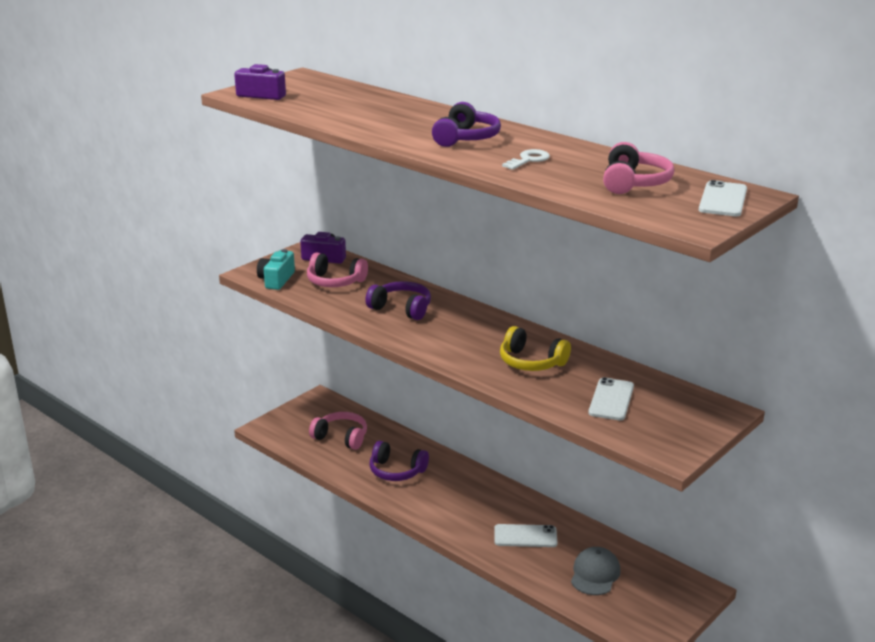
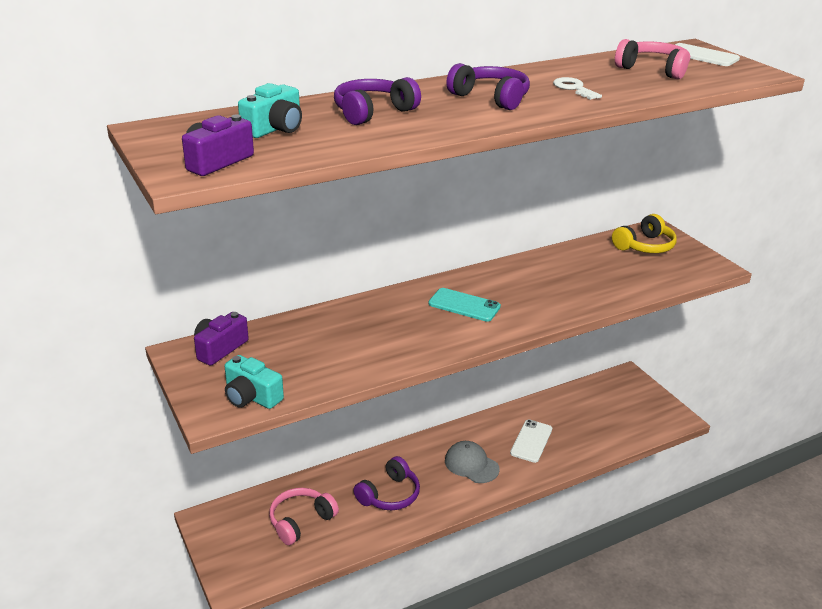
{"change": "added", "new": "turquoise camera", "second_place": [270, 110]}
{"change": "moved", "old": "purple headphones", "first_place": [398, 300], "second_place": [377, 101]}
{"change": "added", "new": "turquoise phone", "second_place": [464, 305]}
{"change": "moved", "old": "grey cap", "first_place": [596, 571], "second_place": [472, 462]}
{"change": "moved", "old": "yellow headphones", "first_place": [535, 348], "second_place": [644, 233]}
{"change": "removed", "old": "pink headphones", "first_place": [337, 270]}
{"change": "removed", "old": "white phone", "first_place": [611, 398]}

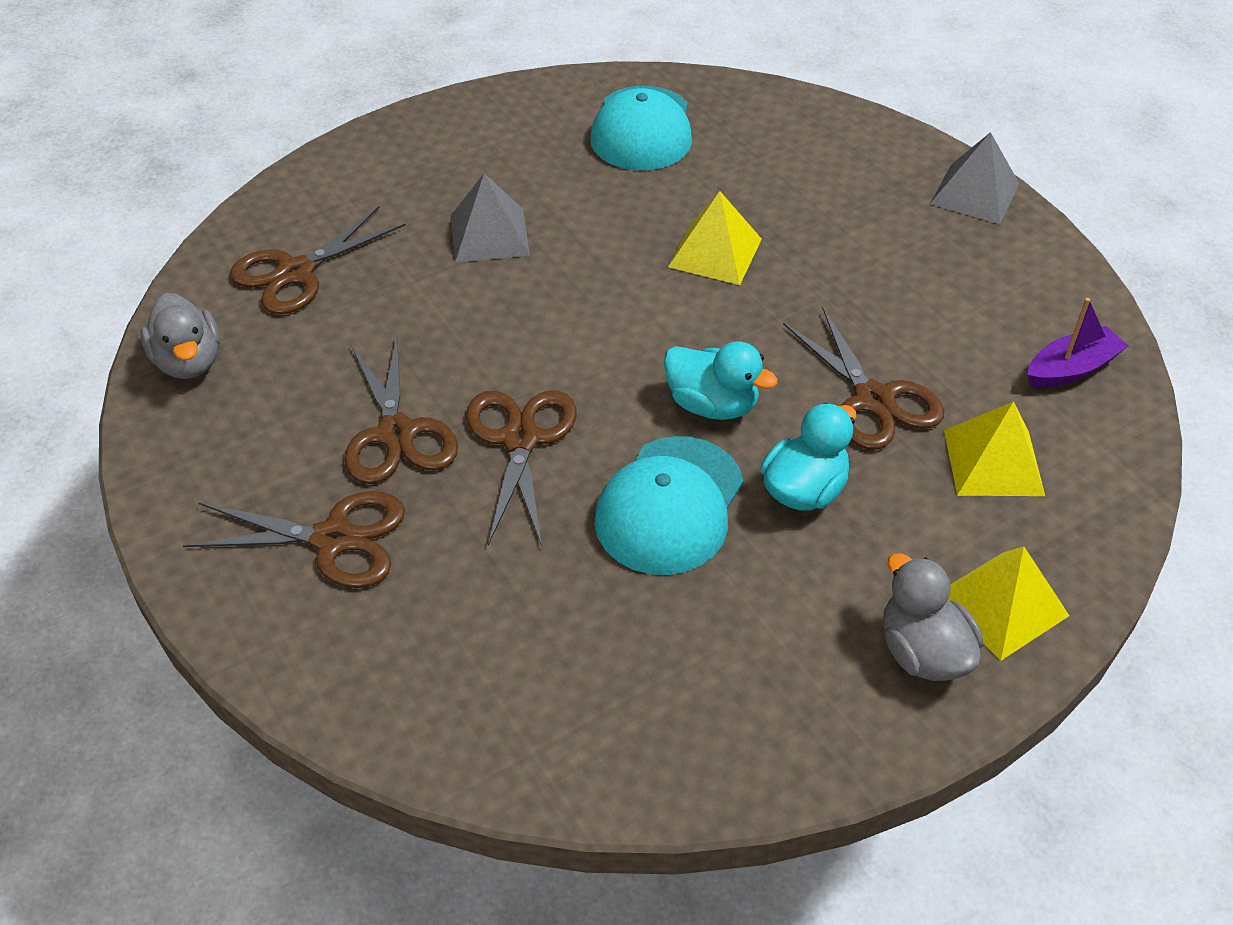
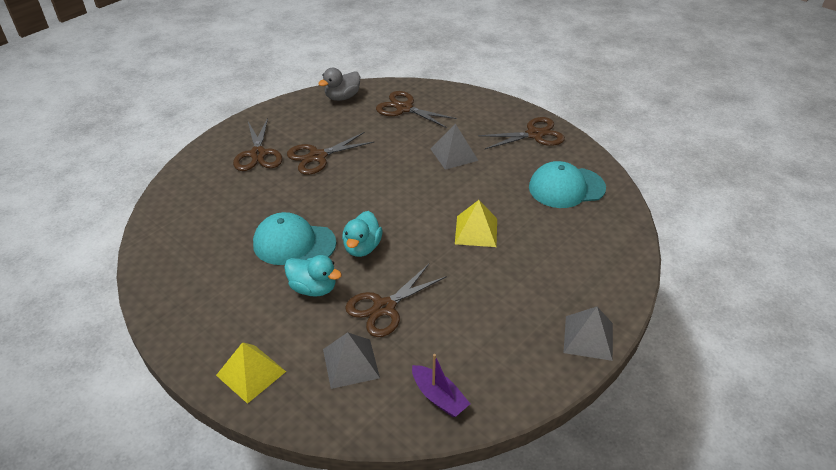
{"change": "recoloured", "old": "yellow pyramid", "new": "grey pyramid", "first_place": [994, 448], "second_place": [351, 360]}
{"change": "moved", "old": "brown scissors", "first_place": [521, 468], "second_place": [521, 133]}
{"change": "removed", "old": "grey duck", "first_place": [933, 617]}

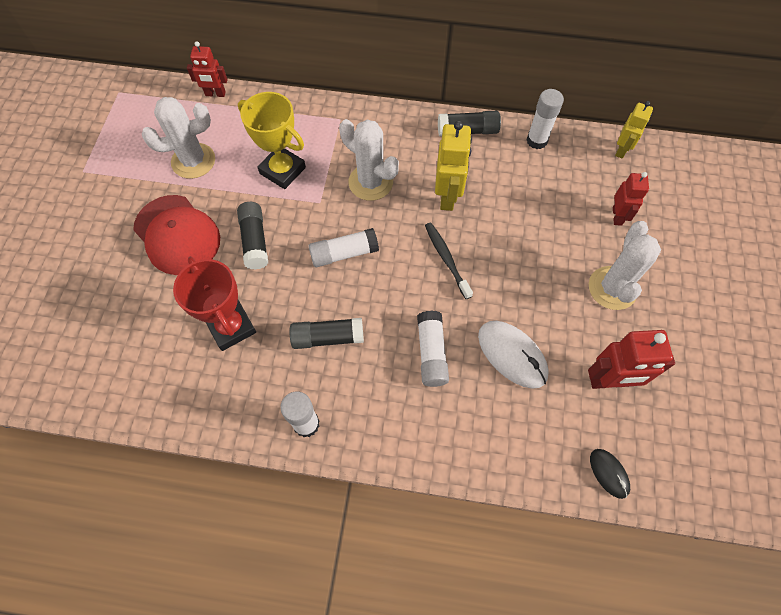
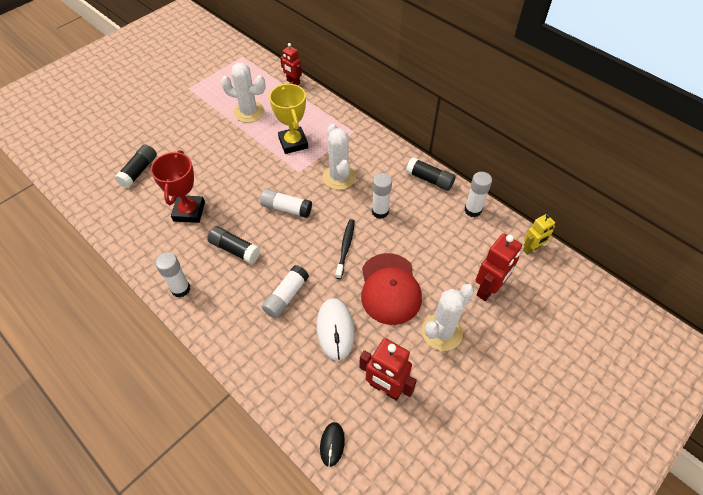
{"change": "moved", "old": "black glue stick", "first_place": [252, 236], "second_place": [136, 166]}
{"change": "moved", "old": "red cap", "first_place": [176, 235], "second_place": [391, 289]}
{"change": "replaced", "old": "yellow robot", "new": "white glue stick", "first_place": [453, 165], "second_place": [382, 196]}
{"change": "resized", "old": "red robot", "first_place": [631, 199], "second_place": [499, 267], "factor": 1.55}

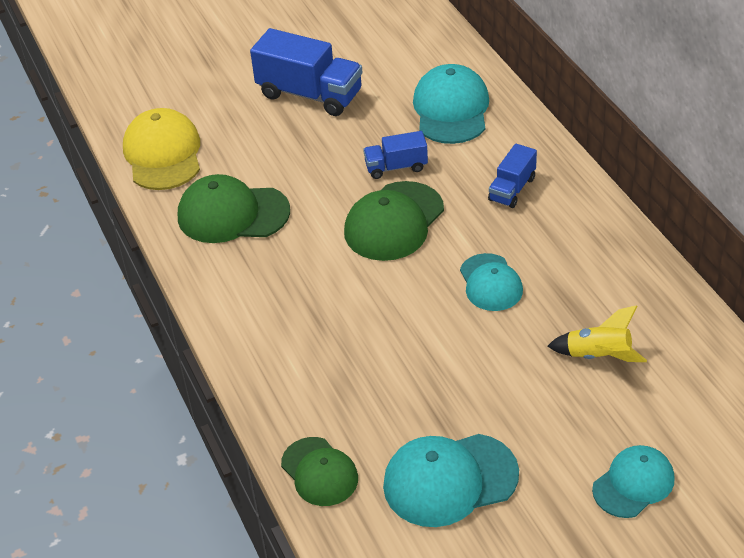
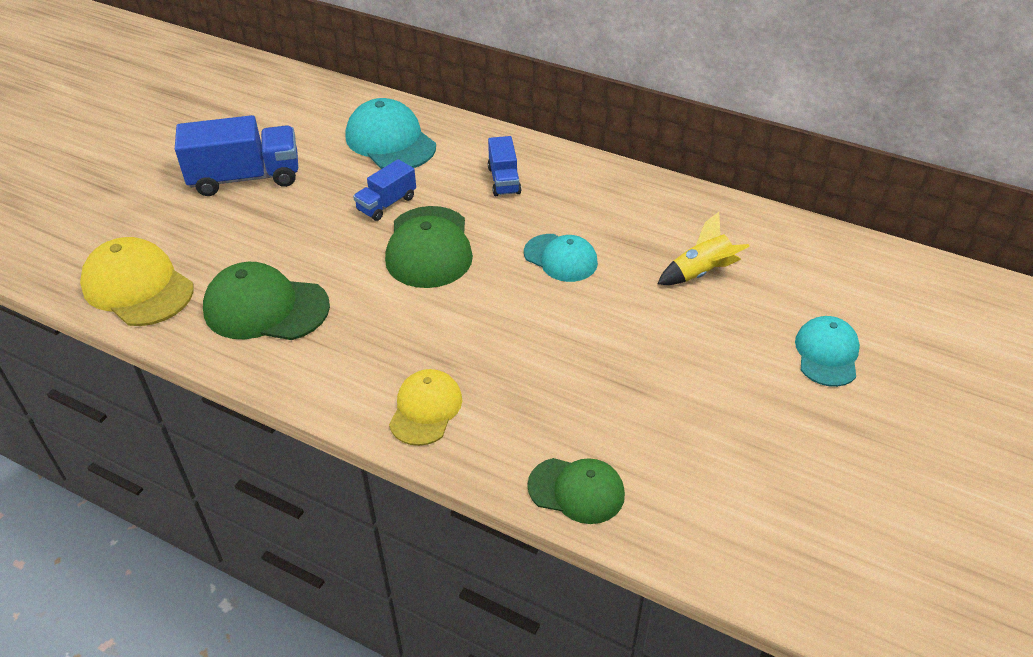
{"change": "turned", "old": "green cap", "first_place": [234, 208], "second_place": [266, 301], "degrees": 45}
{"change": "added", "new": "yellow cap", "second_place": [425, 407]}
{"change": "removed", "old": "turquoise cap", "first_place": [451, 480]}

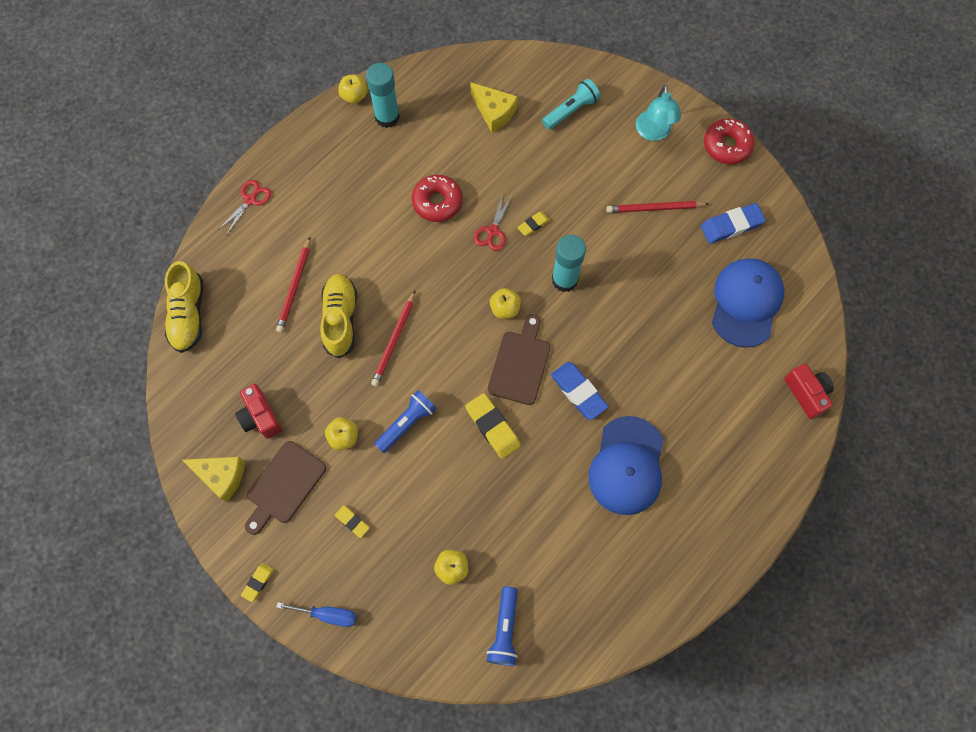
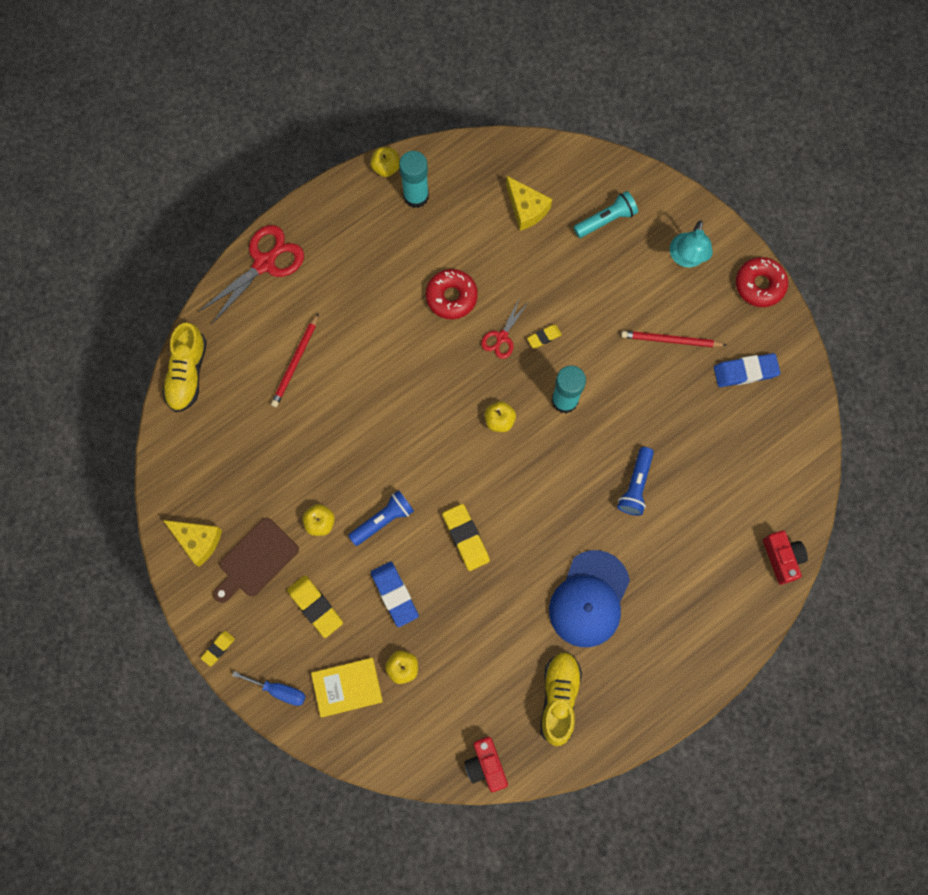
{"change": "resized", "old": "red scissors", "first_place": [244, 207], "second_place": [251, 275], "factor": 1.81}
{"change": "resized", "old": "yellow eraser", "first_place": [352, 521], "second_place": [315, 606], "factor": 1.8}
{"change": "added", "new": "yellow book", "second_place": [347, 687]}
{"change": "moved", "old": "blue eraser", "first_place": [580, 391], "second_place": [395, 594]}
{"change": "moved", "old": "red camera", "first_place": [258, 411], "second_place": [486, 764]}
{"change": "moved", "old": "yellow shoe", "first_place": [338, 316], "second_place": [561, 699]}
{"change": "moved", "old": "blue flashlight", "first_place": [502, 626], "second_place": [635, 481]}
{"change": "removed", "old": "red pencil", "first_place": [393, 338]}
{"change": "removed", "old": "brown cutting board", "first_place": [519, 359]}
{"change": "removed", "old": "blue cap", "first_place": [748, 303]}

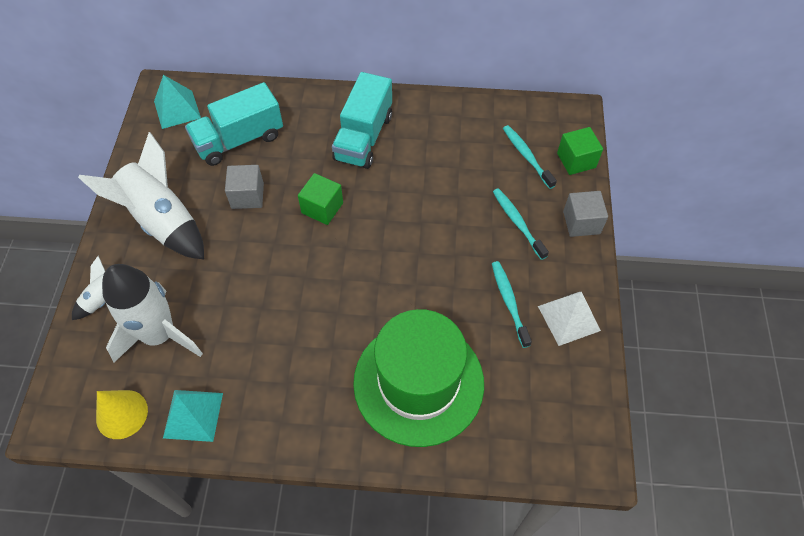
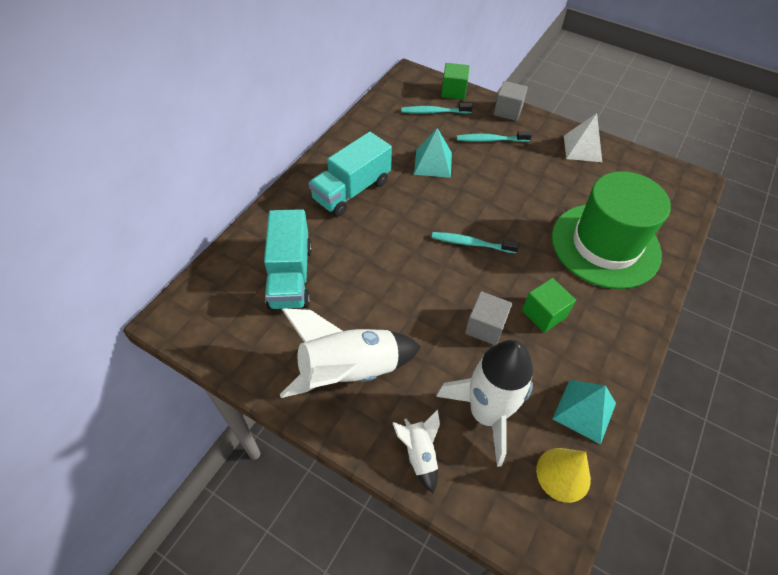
{"change": "turned", "old": "turquoise truck", "first_place": [362, 120], "second_place": [350, 174], "degrees": 90}
{"change": "moved", "old": "turquoise pyramid", "first_place": [177, 102], "second_place": [433, 153]}
{"change": "moved", "old": "turquoise toothbrush", "first_place": [512, 304], "second_place": [475, 242]}
{"change": "moved", "old": "grey cube", "first_place": [244, 187], "second_place": [488, 318]}
{"change": "moved", "old": "green cube", "first_place": [320, 199], "second_place": [549, 305]}

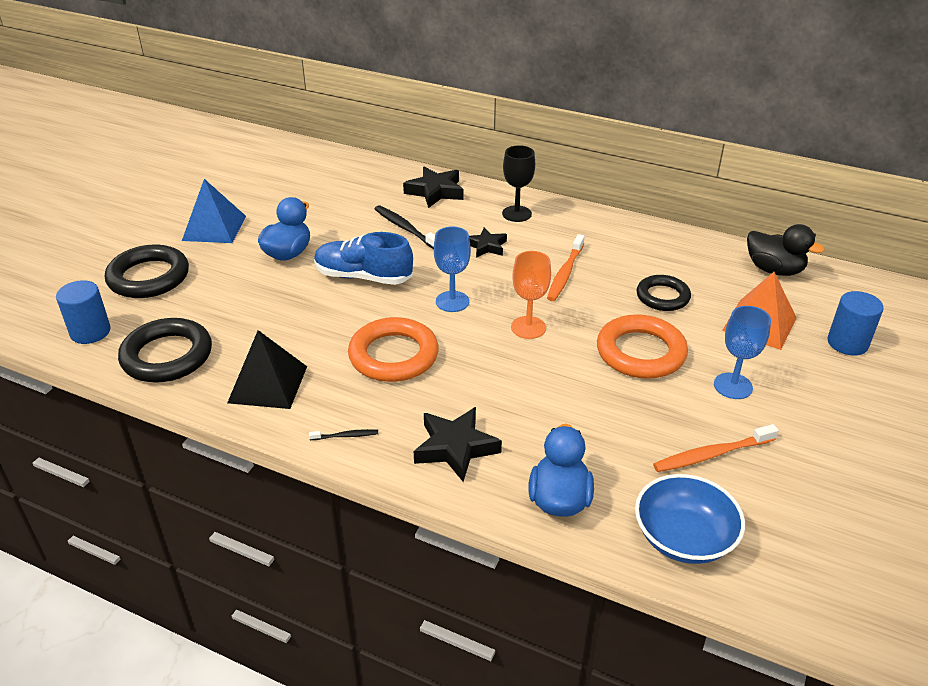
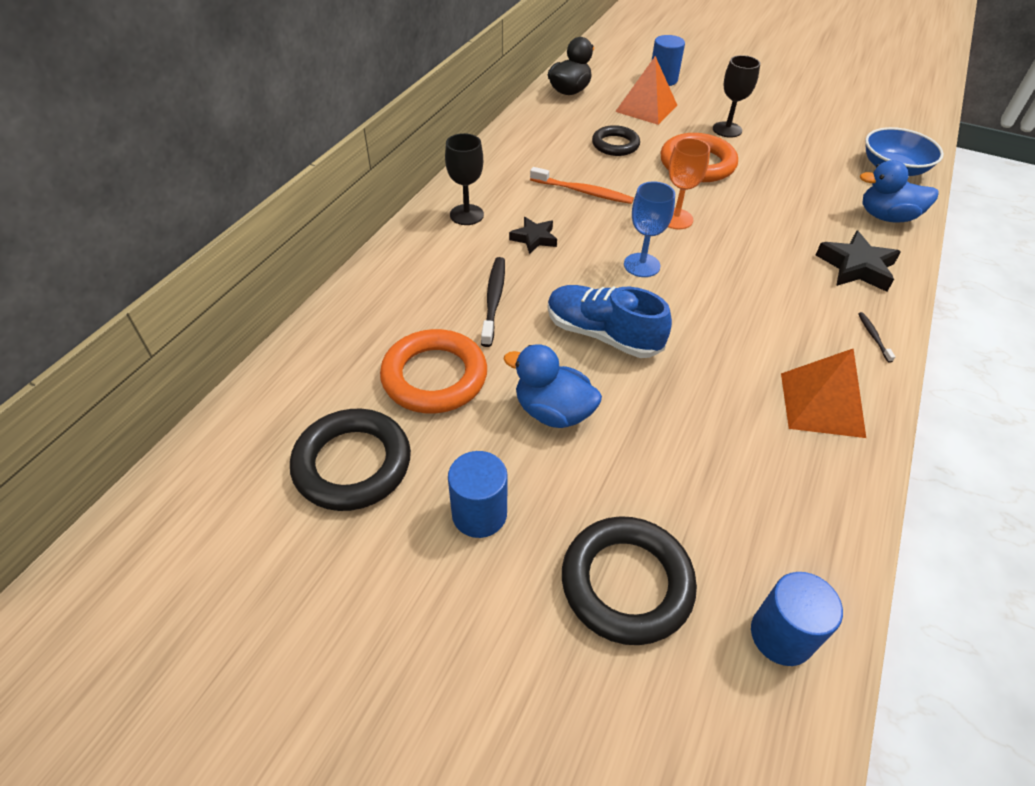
{"change": "moved", "old": "black ring", "first_place": [165, 350], "second_place": [350, 460]}
{"change": "moved", "old": "orange ring", "first_place": [393, 349], "second_place": [433, 371]}
{"change": "replaced", "old": "blue pyramid", "new": "blue cylinder", "first_place": [214, 211], "second_place": [478, 494]}
{"change": "turned", "old": "black toothbrush", "first_place": [405, 227], "second_place": [493, 302], "degrees": 135}
{"change": "turned", "old": "blue shoe", "first_place": [363, 258], "second_place": [610, 321], "degrees": 105}
{"change": "recoloured", "old": "blue goblet", "new": "black goblet", "first_place": [742, 352], "second_place": [736, 96]}
{"change": "recoloured", "old": "black pyramid", "new": "orange pyramid", "first_place": [267, 369], "second_place": [823, 393]}
{"change": "removed", "old": "black star", "first_place": [433, 187]}
{"change": "removed", "old": "orange toothbrush", "first_place": [716, 448]}

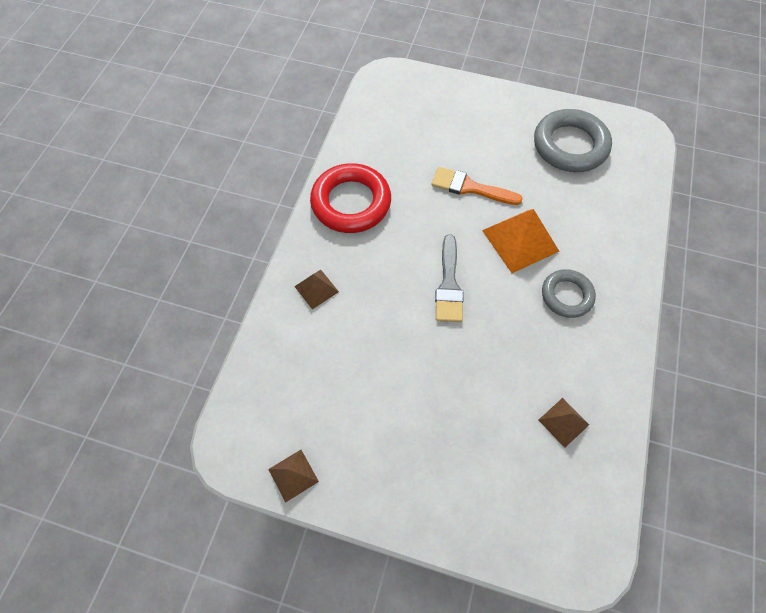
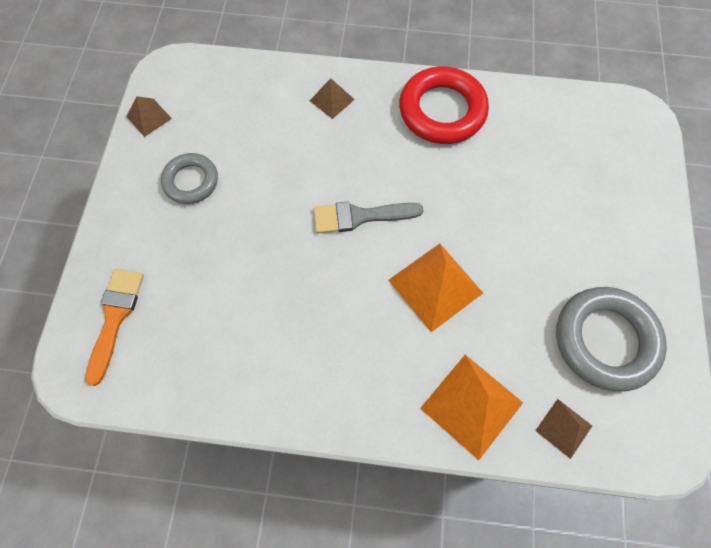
{"change": "moved", "old": "orange brush", "first_place": [477, 186], "second_place": [114, 327]}
{"change": "moved", "old": "grey ring", "first_place": [569, 293], "second_place": [189, 178]}
{"change": "added", "new": "orange pyramid", "second_place": [471, 407]}
{"change": "moved", "old": "brown pyramid", "first_place": [564, 423], "second_place": [563, 429]}

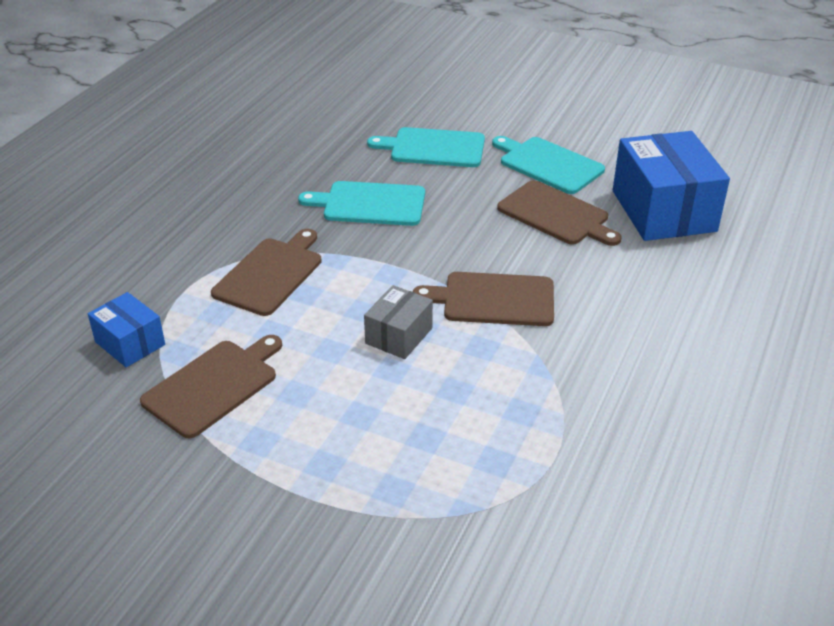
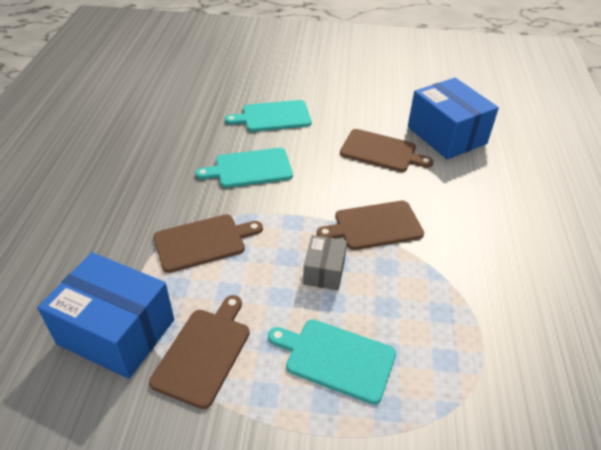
{"change": "resized", "old": "blue box", "first_place": [126, 329], "second_place": [105, 315], "factor": 1.92}
{"change": "turned", "old": "brown cutting board", "first_place": [266, 272], "second_place": [208, 243], "degrees": 60}
{"change": "moved", "old": "turquoise cutting board", "first_place": [548, 165], "second_place": [332, 362]}

